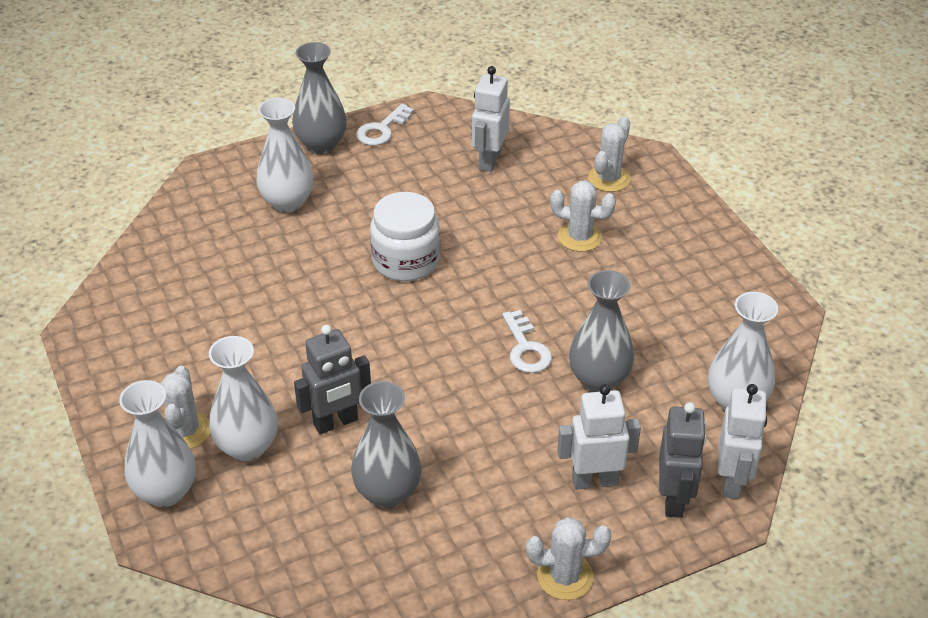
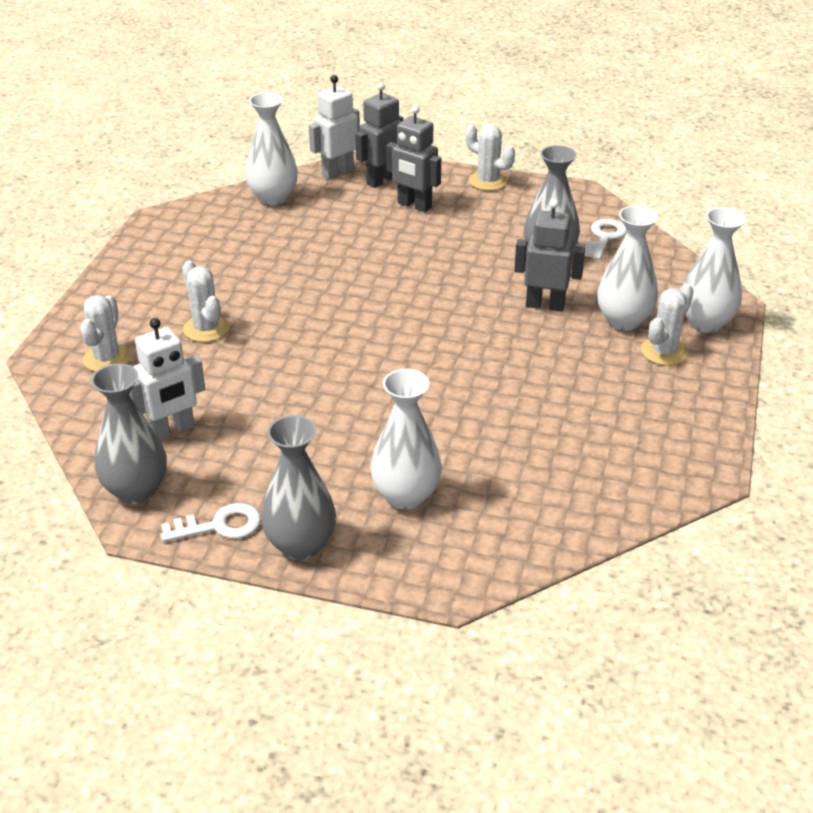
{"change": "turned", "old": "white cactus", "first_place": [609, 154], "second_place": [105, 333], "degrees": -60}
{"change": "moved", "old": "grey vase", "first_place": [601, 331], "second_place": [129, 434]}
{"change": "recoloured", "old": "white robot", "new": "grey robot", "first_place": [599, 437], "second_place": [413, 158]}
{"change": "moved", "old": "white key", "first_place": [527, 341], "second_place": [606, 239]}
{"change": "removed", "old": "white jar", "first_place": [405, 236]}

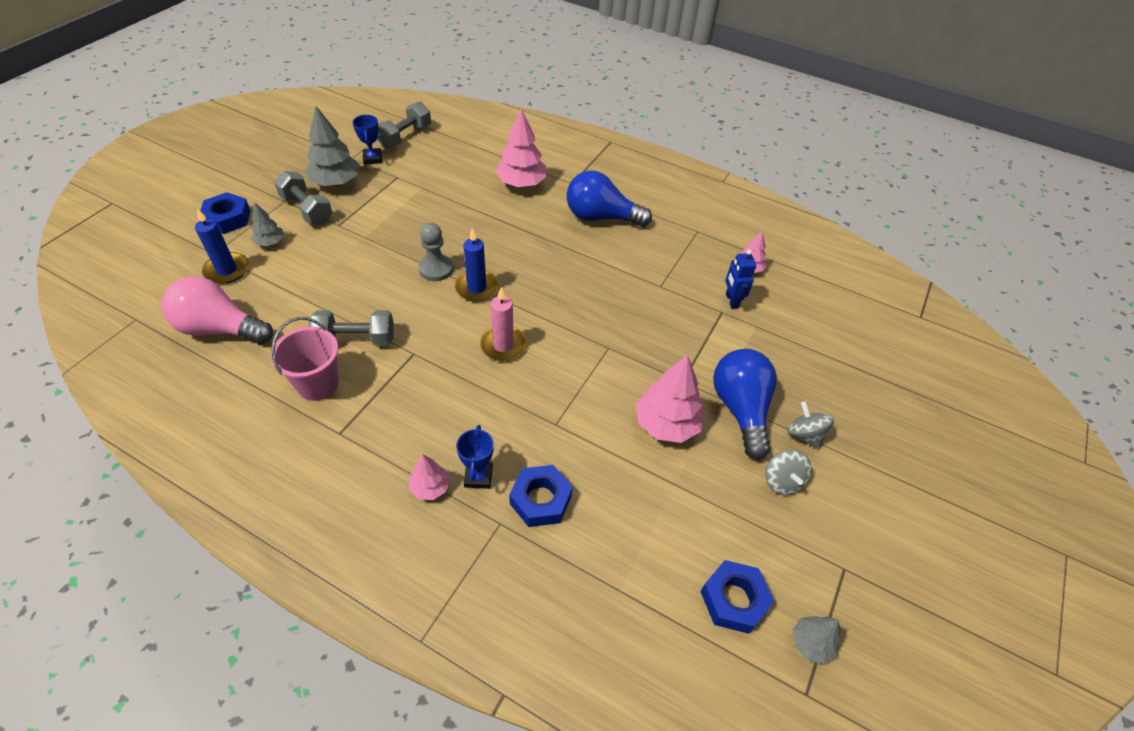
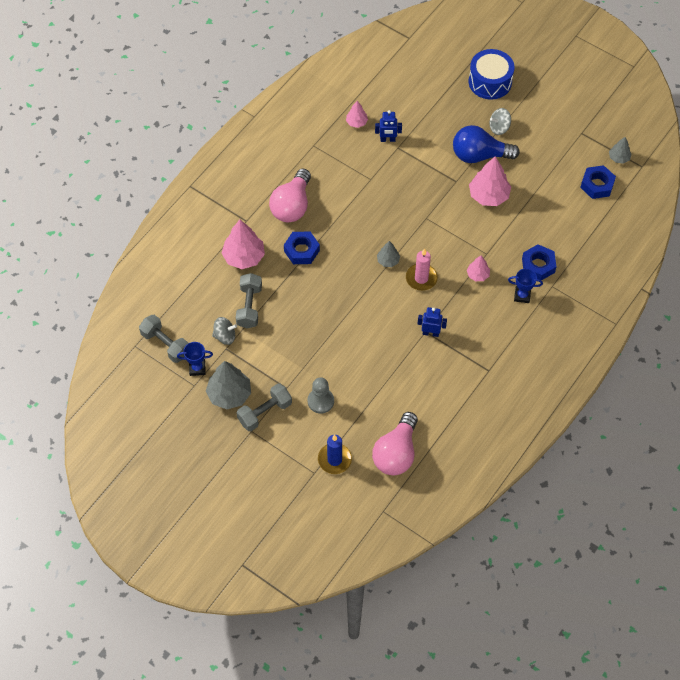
{"change": "moved", "old": "grey spinning top", "first_place": [788, 472], "second_place": [224, 331]}
{"change": "moved", "old": "grey dumbbell", "first_place": [351, 328], "second_place": [249, 300]}
{"change": "recoloured", "old": "blue light bulb", "new": "pink light bulb", "first_place": [609, 199], "second_place": [290, 195]}
{"change": "moved", "old": "blue nut", "first_place": [225, 213], "second_place": [302, 248]}
{"change": "moved", "old": "grey pawn", "first_place": [435, 252], "second_place": [321, 395]}
{"change": "moved", "old": "grey tree", "first_place": [267, 224], "second_place": [388, 254]}
{"change": "added", "new": "blue robot", "second_place": [432, 322]}
{"change": "moved", "old": "pink tree", "first_place": [429, 477], "second_place": [478, 268]}
{"change": "added", "new": "blue drum", "second_place": [491, 74]}
{"change": "removed", "old": "pink bucket", "first_place": [305, 359]}
{"change": "removed", "old": "blue candle", "first_place": [477, 265]}

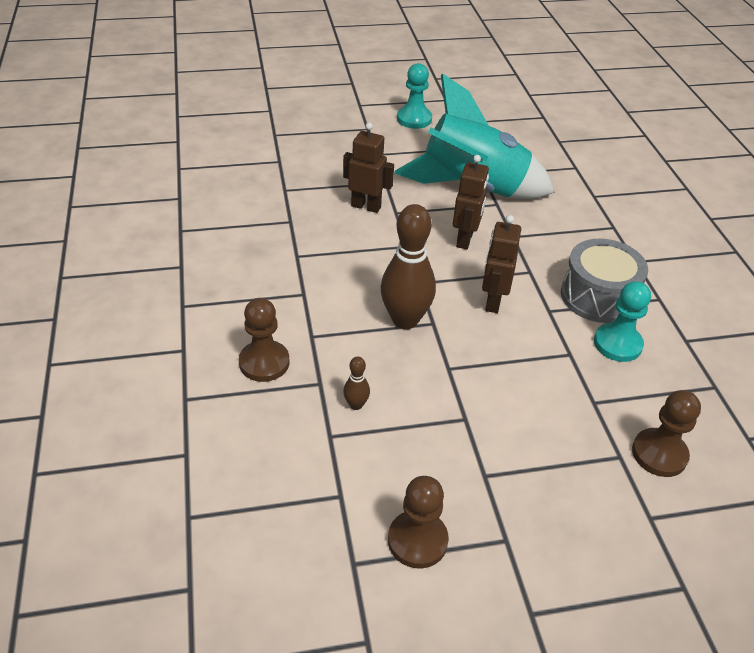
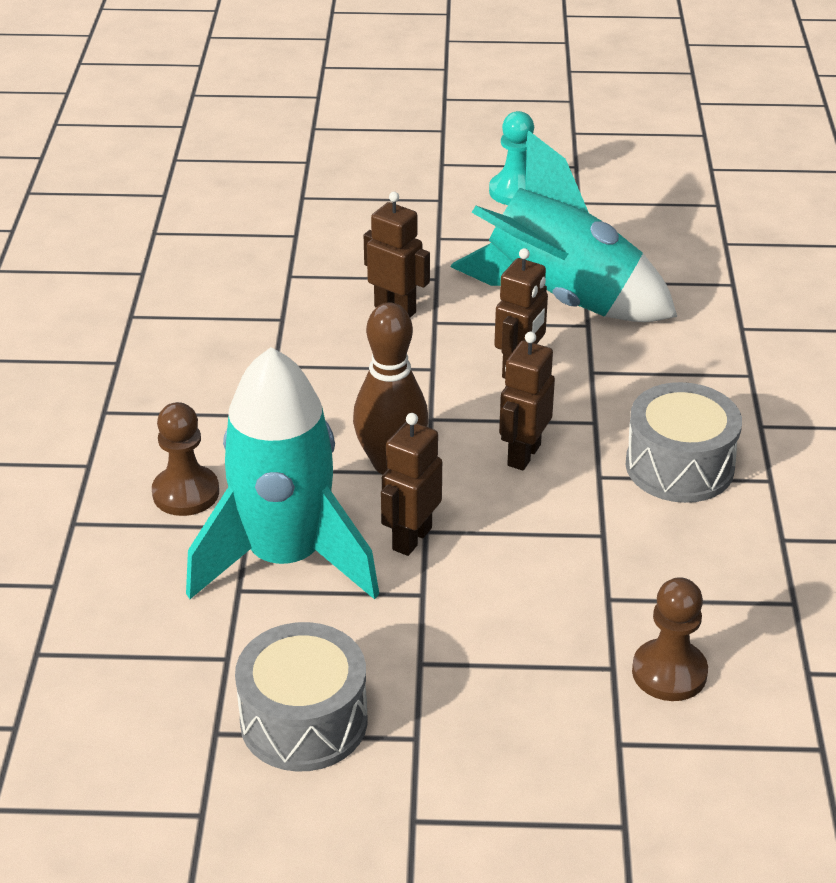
{"change": "replaced", "old": "brown bowling pin", "new": "turquoise rocket", "first_place": [356, 383], "second_place": [282, 473]}
{"change": "replaced", "old": "brown pawn", "new": "grey drum", "first_place": [418, 522], "second_place": [301, 696]}
{"change": "added", "new": "brown robot", "second_place": [411, 484]}
{"change": "removed", "old": "turquoise pawn", "first_place": [622, 321]}

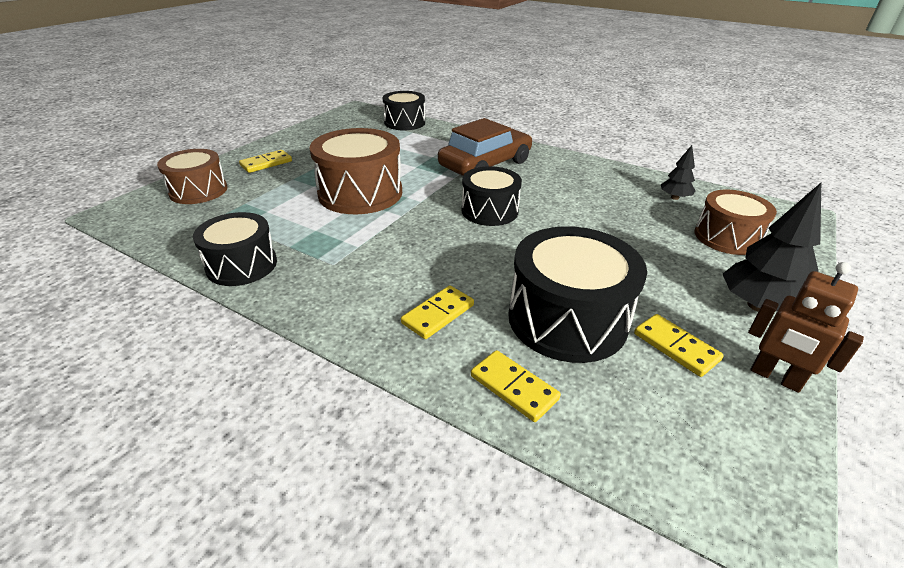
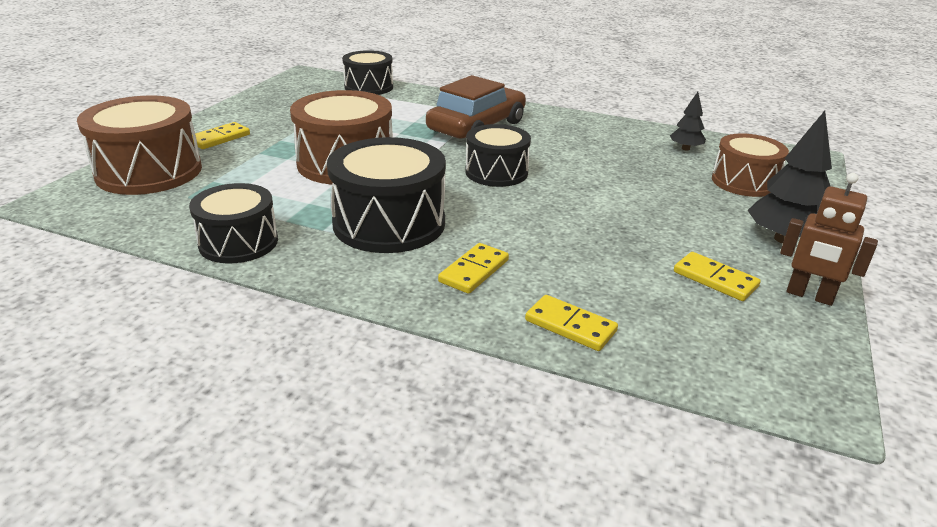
{"change": "resized", "old": "brown drum", "first_place": [192, 176], "second_place": [139, 145], "factor": 1.54}
{"change": "moved", "old": "black drum", "first_place": [577, 294], "second_place": [386, 195]}

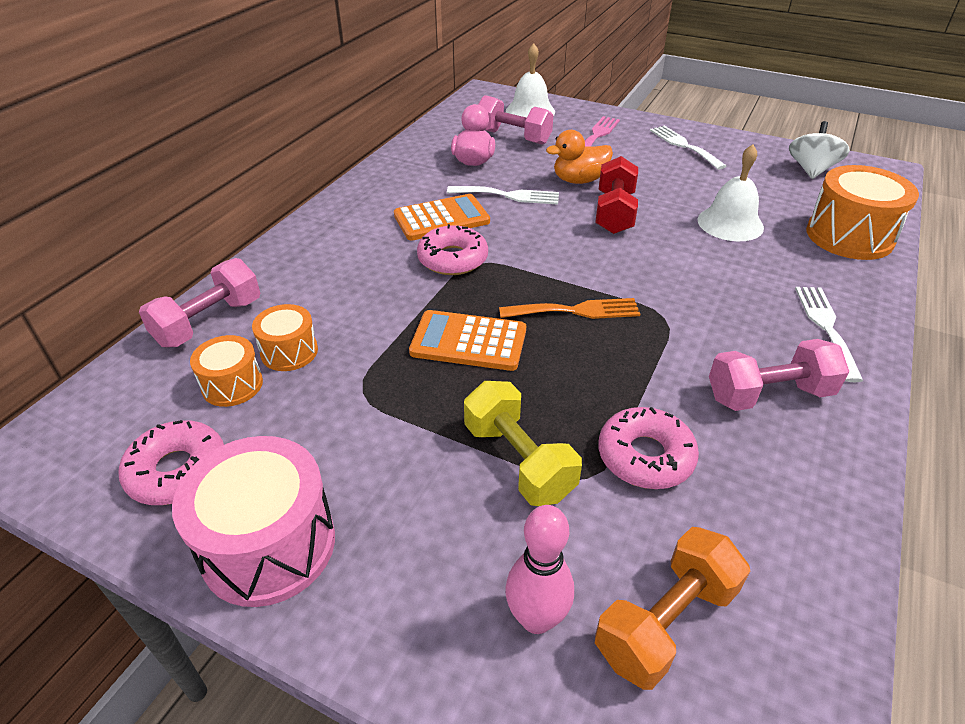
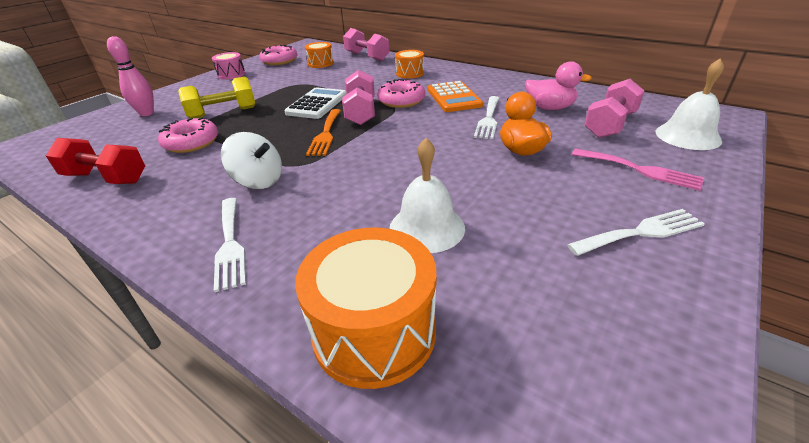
{"change": "moved", "old": "red dumbbell", "first_place": [616, 195], "second_place": [95, 161]}
{"change": "resized", "old": "pink drum", "first_place": [253, 521], "second_place": [228, 66], "factor": 0.56}
{"change": "turned", "old": "white fork", "first_place": [829, 334], "second_place": [230, 245], "degrees": 60}
{"change": "moved", "old": "white spinning top", "first_place": [819, 150], "second_place": [251, 160]}
{"change": "recoloured", "old": "orange calculator", "new": "white calculator", "first_place": [467, 340], "second_place": [315, 103]}
{"change": "moved", "old": "pink dumbbell", "first_place": [779, 375], "second_place": [358, 97]}
{"change": "moved", "old": "orange drum", "first_place": [285, 337], "second_place": [409, 64]}
{"change": "removed", "old": "orange dumbbell", "first_place": [672, 608]}

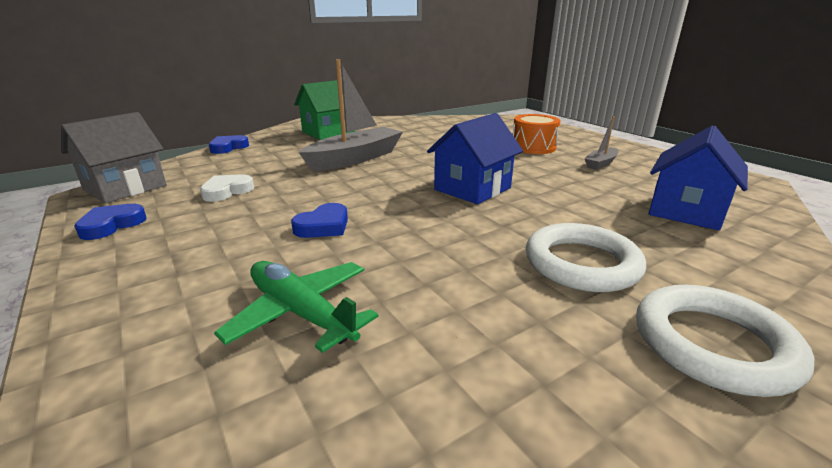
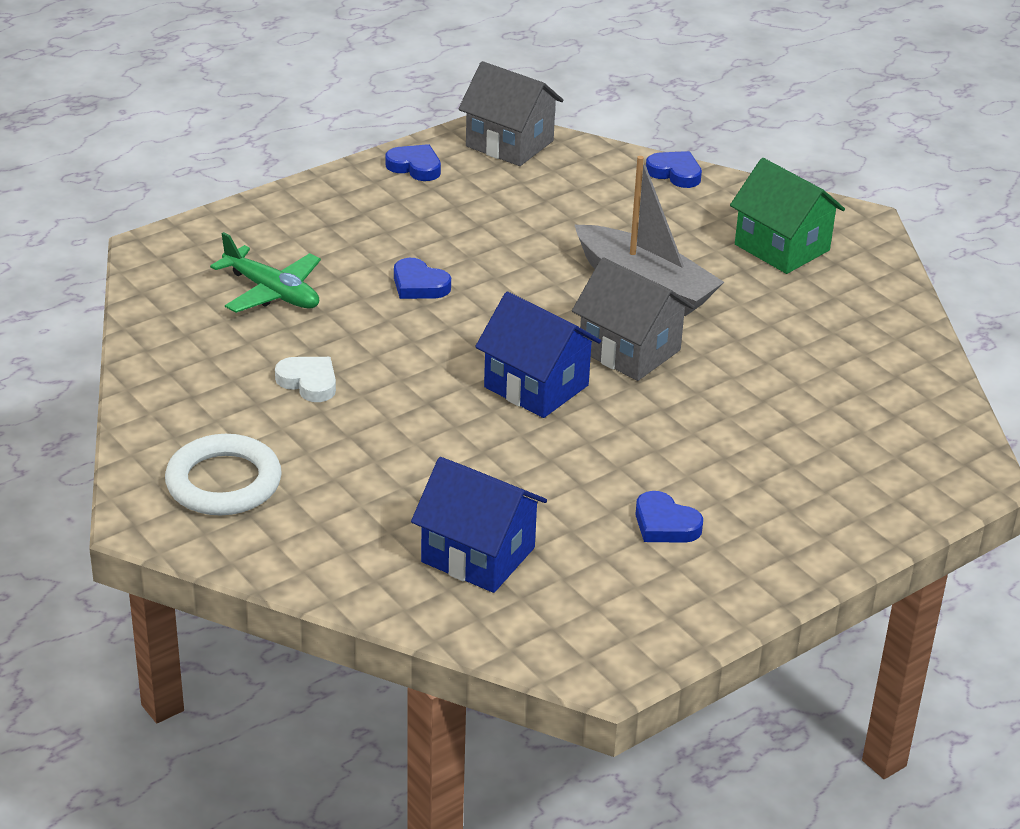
{"change": "turned", "old": "green plane", "first_place": [296, 307], "second_place": [265, 272], "degrees": 90}
{"change": "moved", "old": "white heart", "first_place": [227, 188], "second_place": [305, 379]}
{"change": "added", "new": "grey house", "second_place": [633, 319]}
{"change": "replaced", "old": "grey boat", "new": "blue heart", "first_place": [601, 143], "second_place": [669, 517]}
{"change": "removed", "old": "orange drum", "first_place": [536, 134]}
{"change": "removed", "old": "white ring", "first_place": [586, 257]}

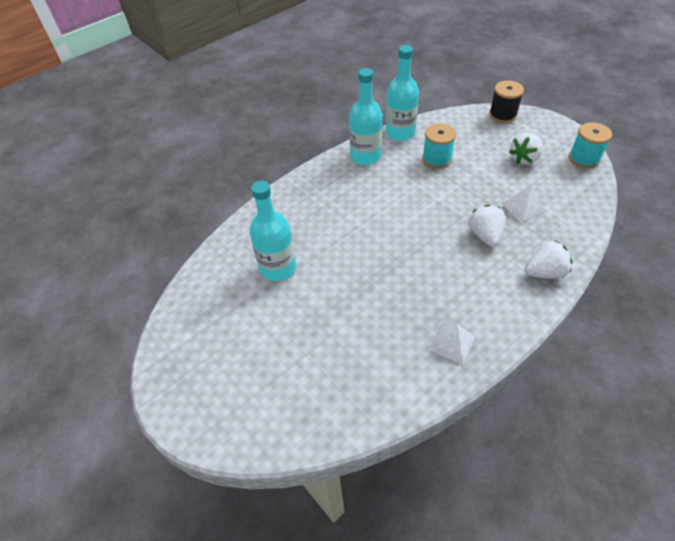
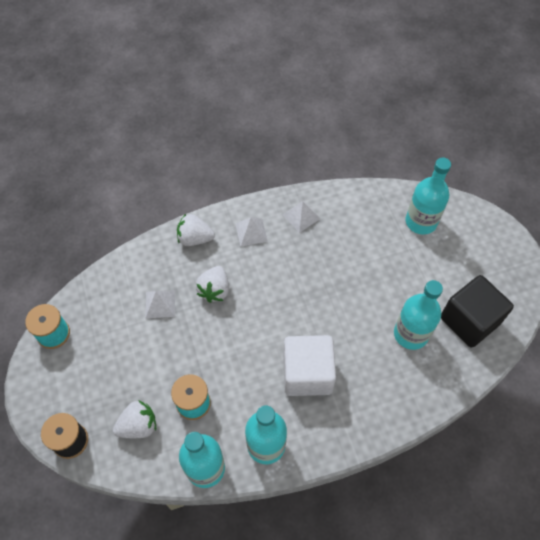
{"change": "moved", "old": "white strawberry", "first_place": [526, 149], "second_place": [134, 419]}
{"change": "added", "new": "white pyramid", "second_place": [251, 231]}
{"change": "added", "new": "white cube", "second_place": [309, 365]}
{"change": "added", "new": "turquoise bottle", "second_place": [428, 196]}
{"change": "added", "new": "black cube", "second_place": [477, 311]}

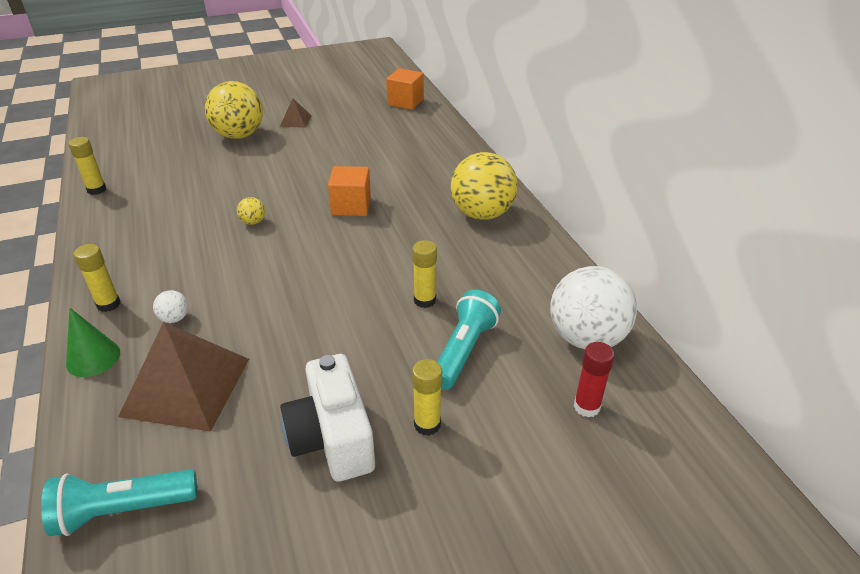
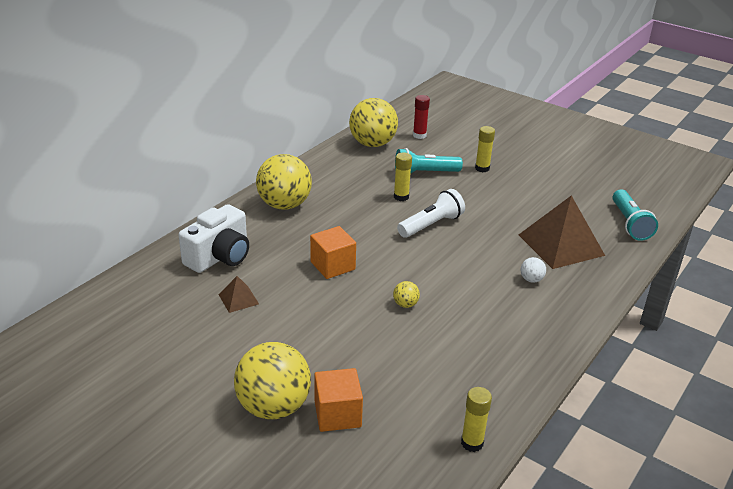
{"change": "moved", "old": "white camera", "first_place": [327, 418], "second_place": [214, 238]}
{"change": "moved", "old": "brown pyramid", "first_place": [296, 113], "second_place": [239, 294]}
{"change": "moved", "old": "orange cube", "first_place": [405, 89], "second_place": [338, 400]}
{"change": "recoloured", "old": "white ball", "new": "yellow ball", "first_place": [593, 307], "second_place": [373, 122]}
{"change": "added", "new": "white flashlight", "second_place": [431, 213]}
{"change": "turned", "old": "turquoise flashlight", "first_place": [119, 502], "second_place": [635, 215], "degrees": 45}
{"change": "removed", "old": "green cone", "first_place": [93, 342]}
{"change": "removed", "old": "yellow glue stick", "first_place": [97, 278]}

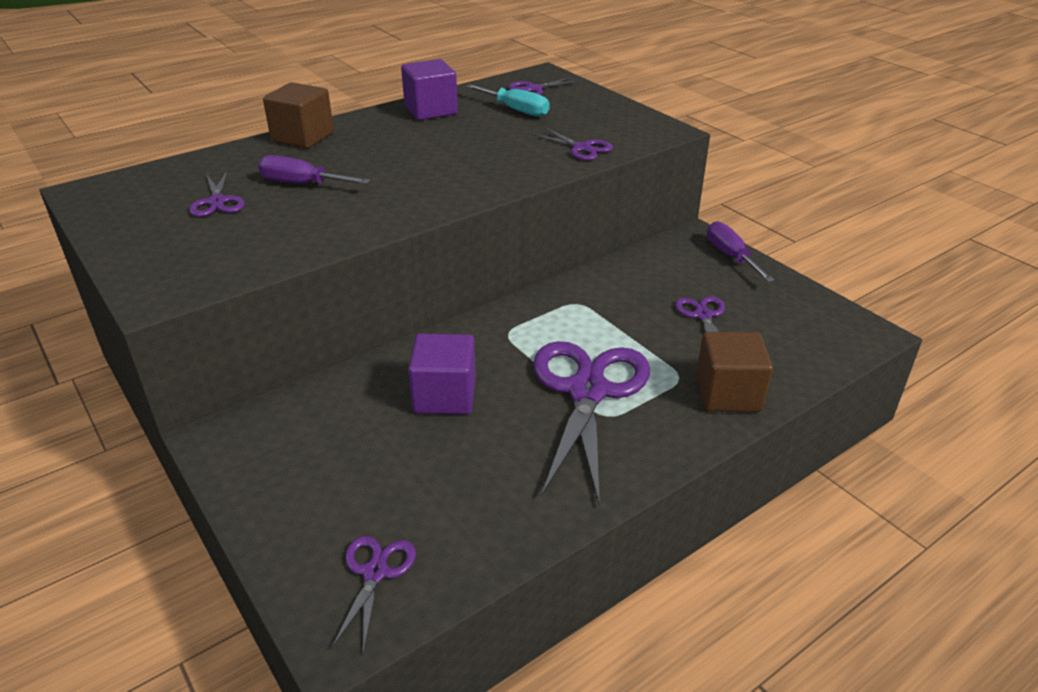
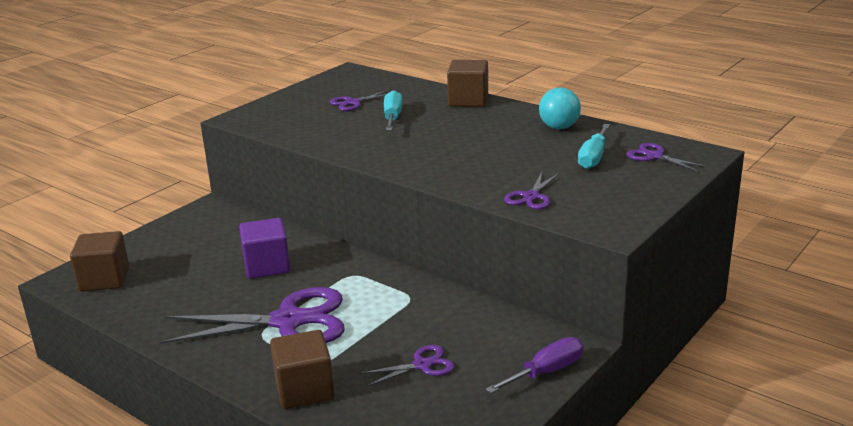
{"change": "replaced", "old": "purple scissors", "new": "brown cube", "first_place": [373, 595], "second_place": [99, 261]}
{"change": "recoloured", "old": "purple screwdriver", "new": "turquoise screwdriver", "first_place": [314, 169], "second_place": [393, 110]}
{"change": "replaced", "old": "purple cube", "new": "turquoise ball", "first_place": [429, 89], "second_place": [560, 108]}

